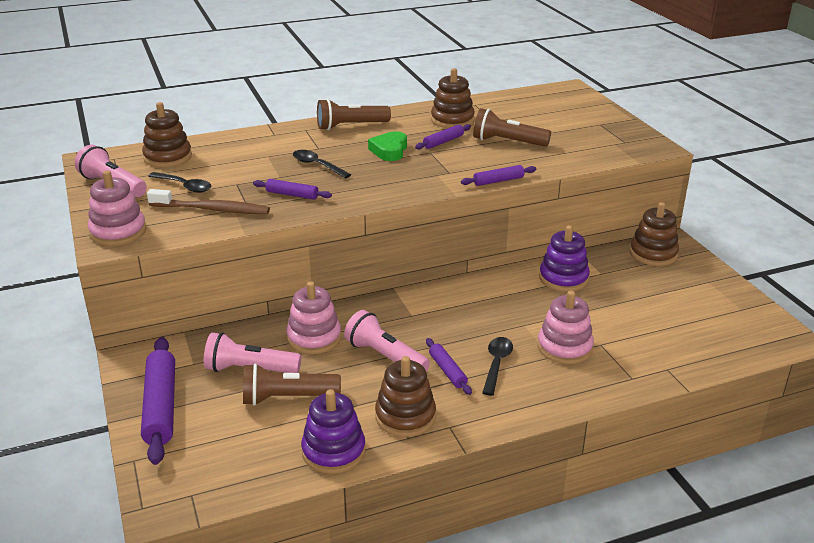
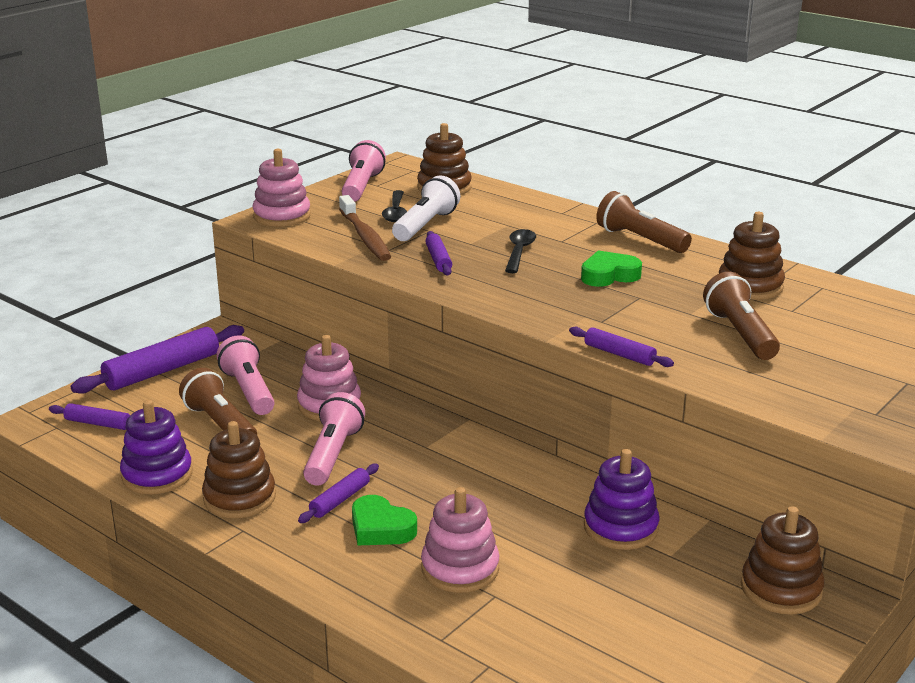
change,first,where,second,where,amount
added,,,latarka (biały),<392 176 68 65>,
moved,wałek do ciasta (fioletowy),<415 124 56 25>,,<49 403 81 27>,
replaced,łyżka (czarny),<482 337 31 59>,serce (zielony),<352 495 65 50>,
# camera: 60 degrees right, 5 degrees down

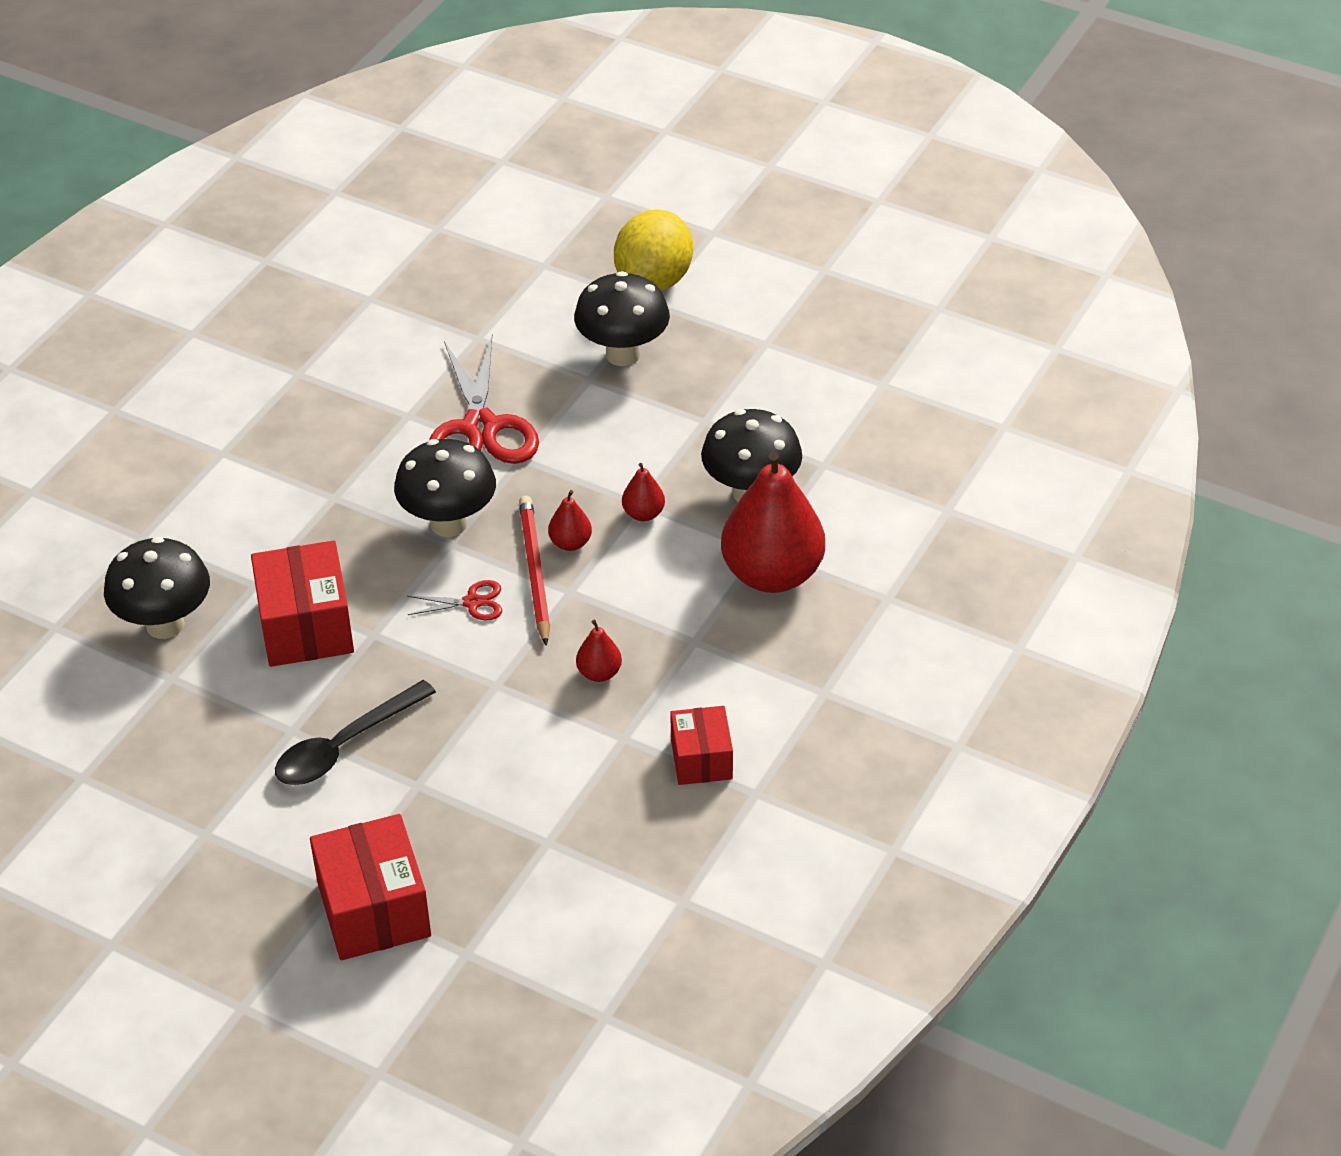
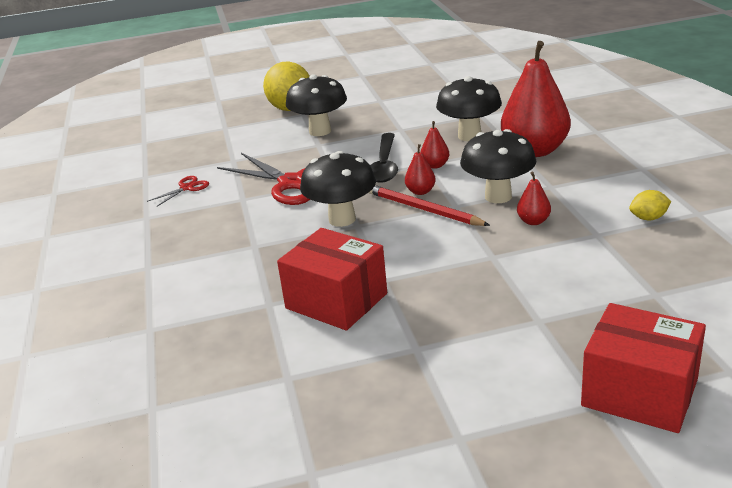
change,first,where,second,where,amount
moved,grzyb (czarny),<104 537 106 102>,,<460 129 76 74>,
moved,łyżka (czarny),<275 680 161 105>,,<370 133 28 50>,
moved,nożyczki (czerwony),<407 580 95 40>,,<147 176 62 30>,
replaced,pudełko (czerwony),<670 706 63 79>,cytryna (żółty),<629 190 42 31>,
# camera: 40 degrees left, 15 degrees down

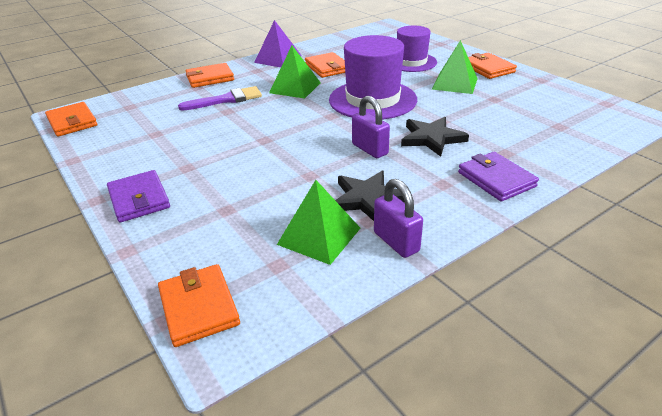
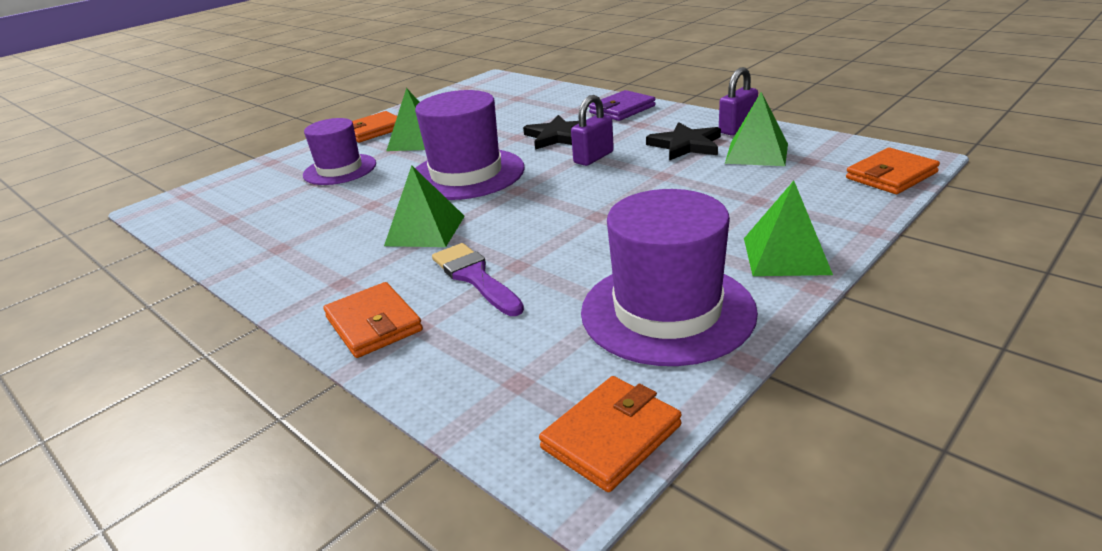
change,first,where,second,where,amount
removed,piramida (fioletowy),<254 20 48 47>,,,
removed,portfel (pomarańczowy),<305 52 40 26>,,,
added,,,kapelusz (fioletowy),<581 189 177 177>,
replaced,portfel (fioletowy),<107 170 63 53>,piramida (zielony),<744 181 89 95>,
# camera: 100 degrees left, 5 degrees down

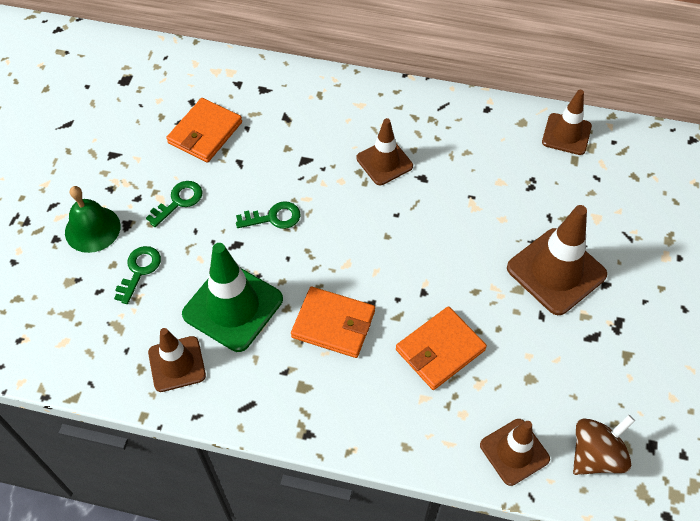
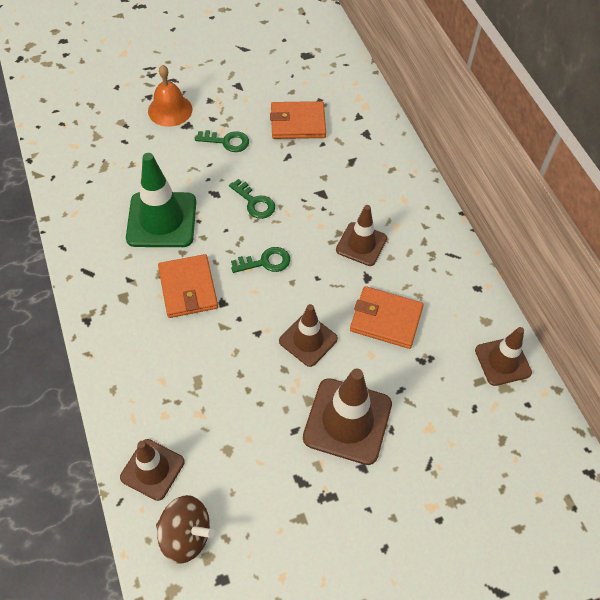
change,first,where,second,where,amount
moved,klucz (zielony),<114 246 47 58>,,<231 247 59 26>,
moved,pachołek (brązowy),<148 328 58 64>,,<279 304 59 63>,
moved,portfel (pomarańczowy),<396 306 91 84>,,<350 286 74 63>,
recoloured,dzwonek (zielony),<65 186 55 67>,dzwonek (pomarańczowy),<148 65 44 62>,
# camera: 55 degrees right, 0 degrees up

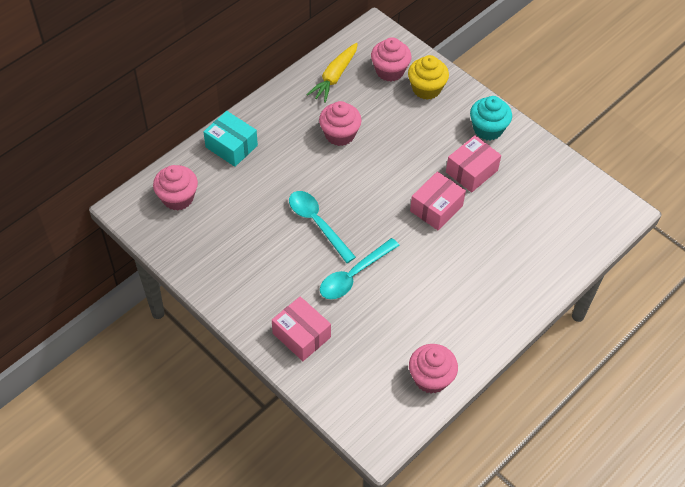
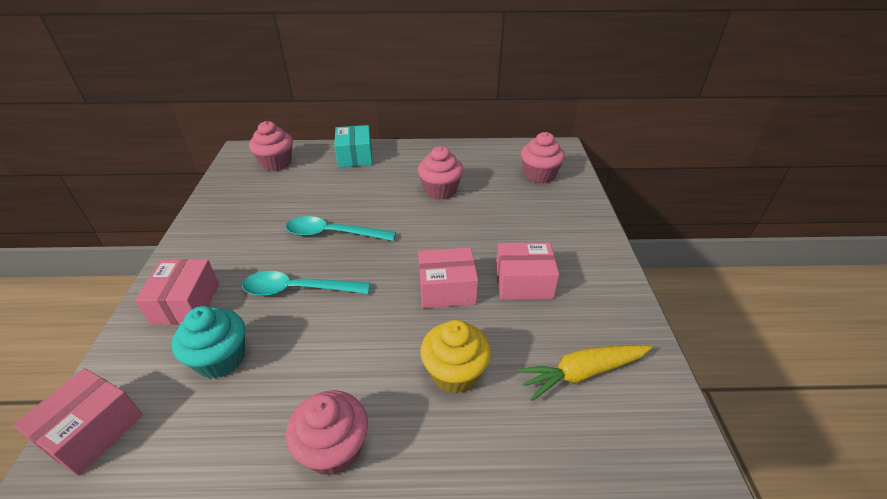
change,first,where,second,where,amount
added,,,pudełko (różowy),<13 368 130 108>,
moved,marchewka (żółty),<306 43 52 60>,,<516 345 136 56>,
moved,muffinka (żółty),<408 55 41 45>,,<420 320 71 74>,
moved,muffinka (różowy),<409 344 49 50>,,<286 390 82 86>,
moved,muffinka (turkusowy),<470 96 42 45>,,<172 306 73 72>,
turned,łyżka (turkusowy),<289 191 67 72>,,<286 216 110 25>,90 degrees counterclockwise
# camera: 45 degrees right, 15 degrees down

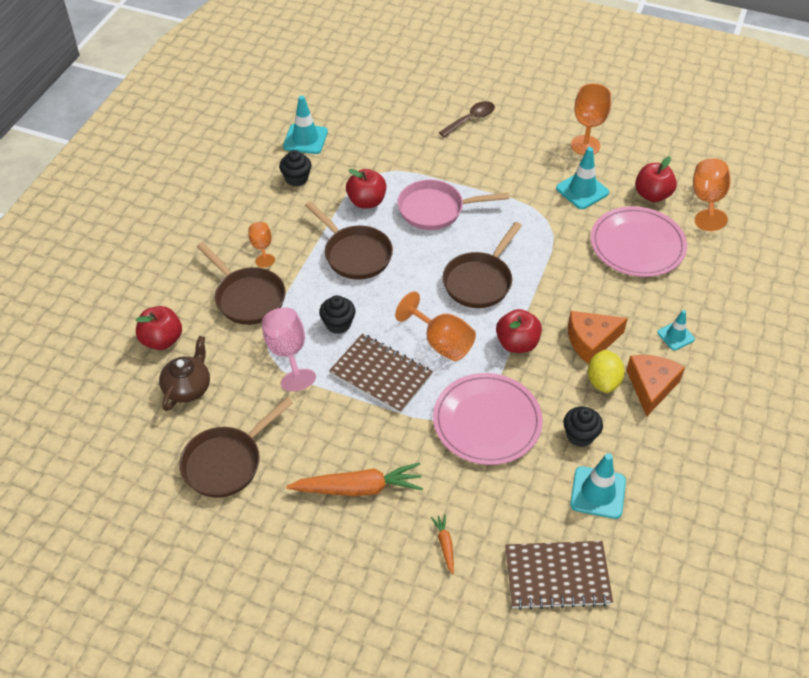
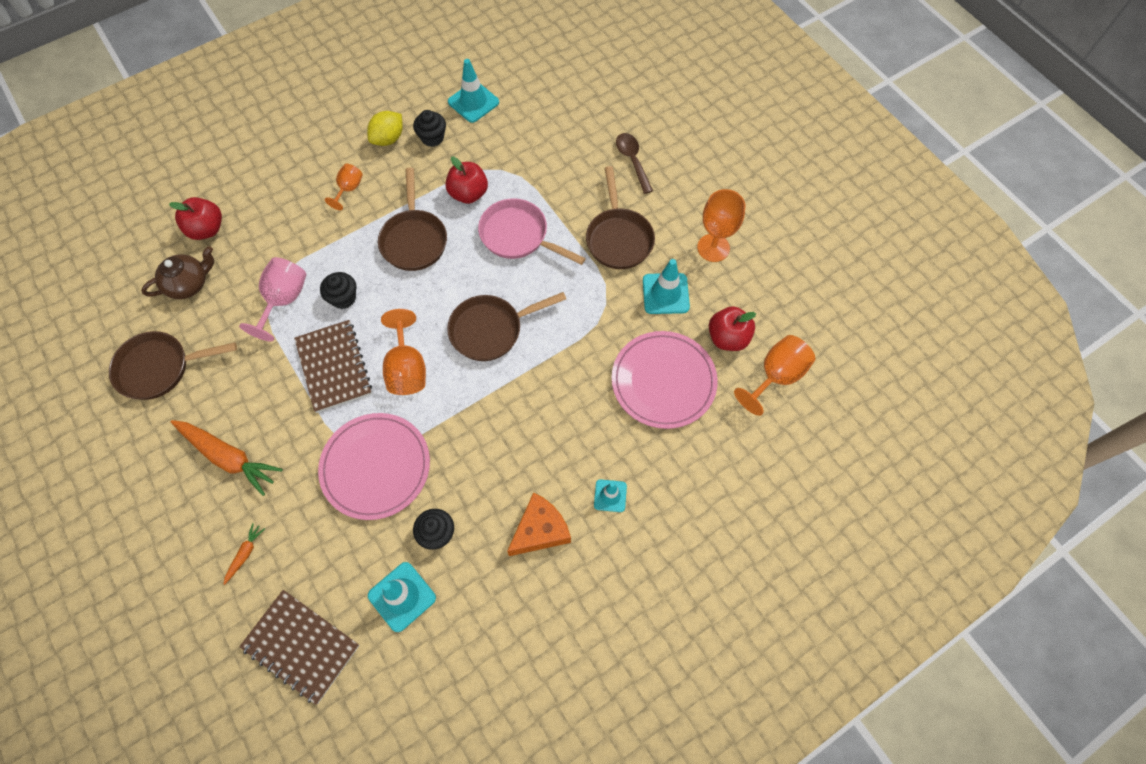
change,first,where,second,where,amount
removed,jabłko (czerwony),<496 309 46 44>,,,
removed,ser (pomarańczowy),<568 311 60 53>,,,
moved,patelnia (brązowy),<197 242 89 83>,,<586 166 69 103>,
moved,cytryna (żółty),<588 350 37 43>,,<367 111 36 35>,
turned,łyżka (brązowy),<439 101 56 36>,,<616 133 37 61>,105 degrees counterclockwise
# camera: 35 degrees right, 15 degrees up

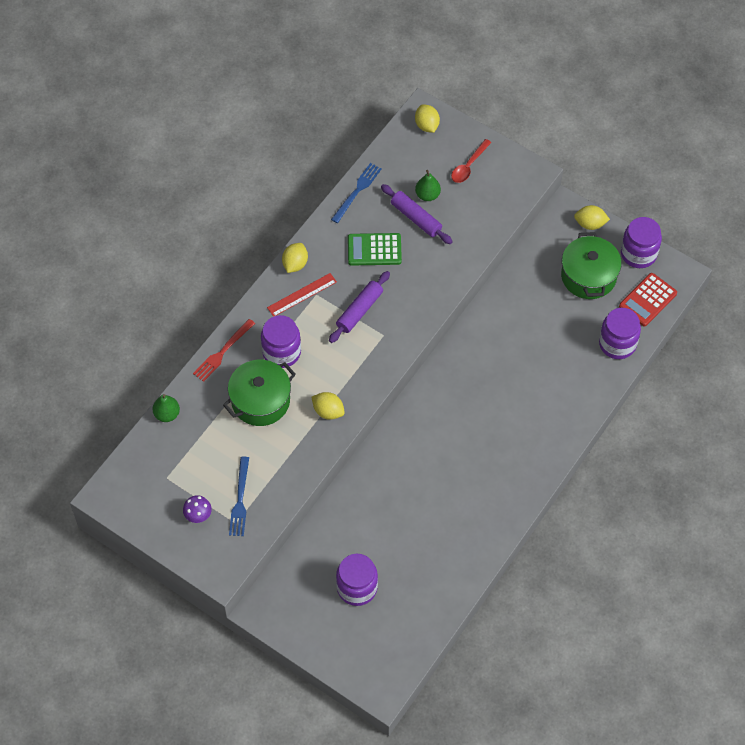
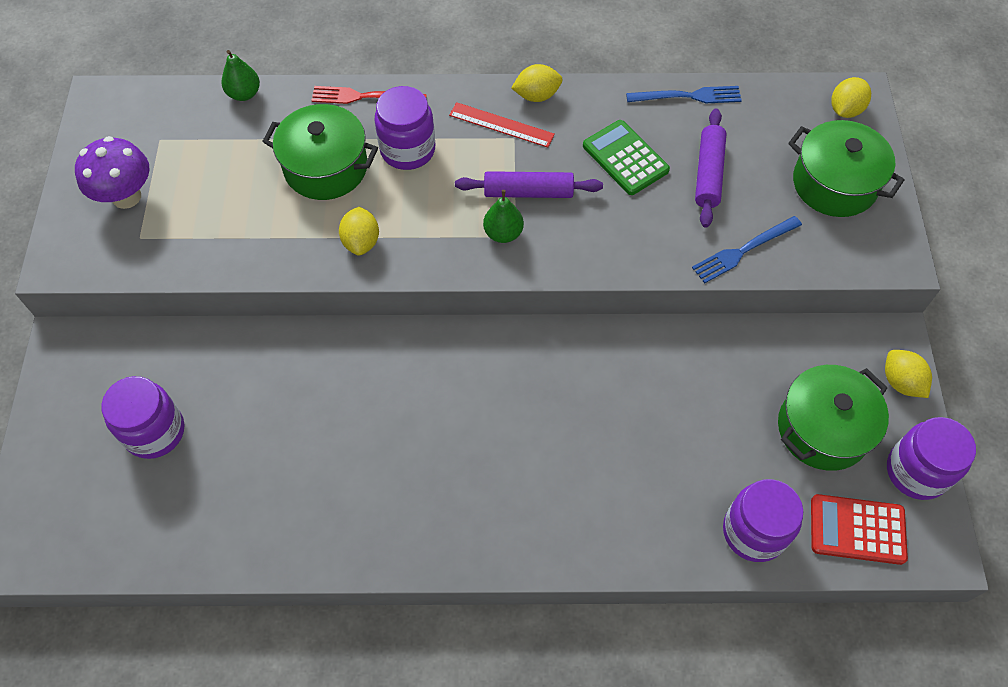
change,first,where,second,where,amount
moved,widelec (niebieski),<229 457 20 79>,,<692 216 110 67>,
moved,gruszka (zielony),<415 170 26 31>,,<483 190 41 53>,
replaced,łyżka (czerwony),<451 139 40 44>,garnek (zielony),<788 120 116 97>,
resized,grzyb (fioletowy),<183 495 29 28>,,<75 136 75 73>,x1.72
# camera: 55 degrees right, 0 degrees up

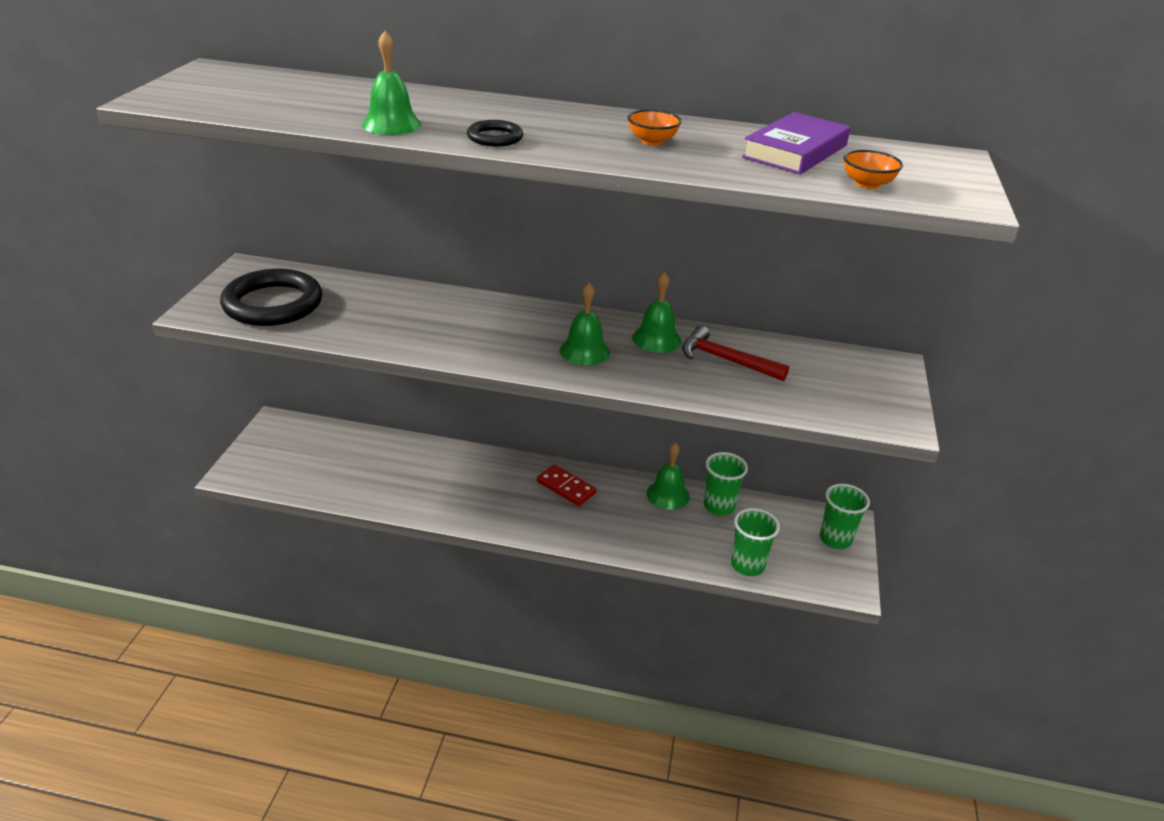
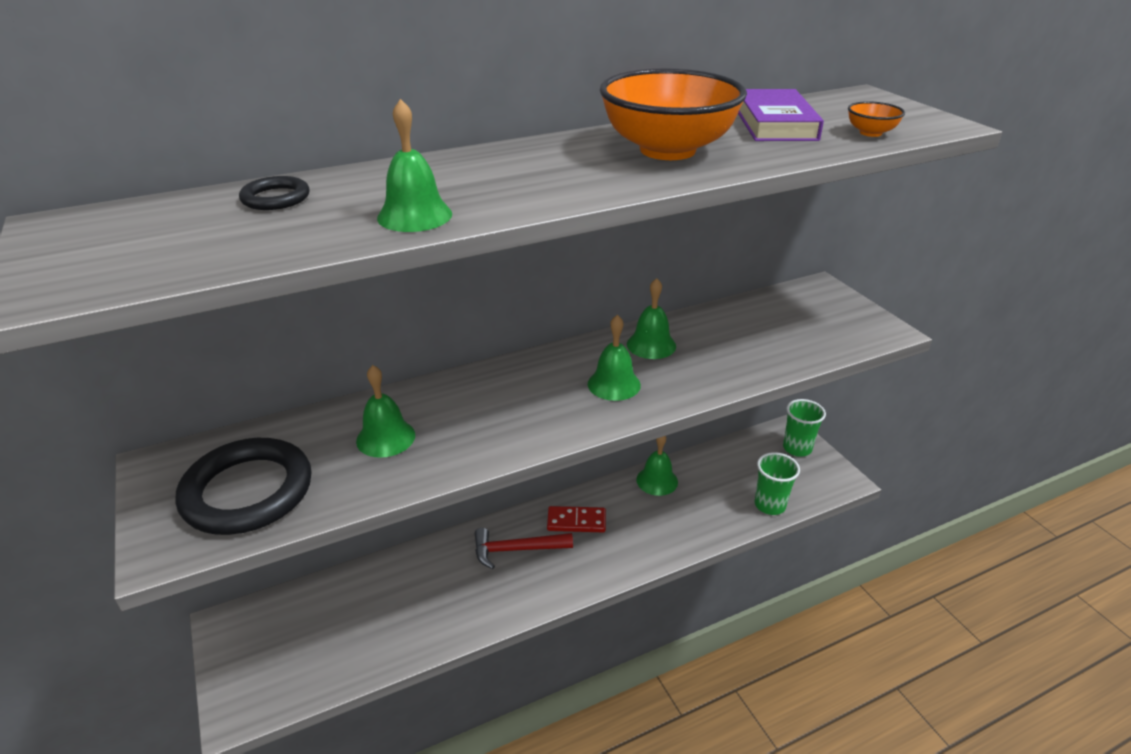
change,first,where,second,where,amount
removed,szklanka (zielony),<704 452 44 64>,,,
added,,,dzwonek (zielony),<356 365 59 93>,
moved,pierścień (czarny),<467 120 56 26>,,<239 176 71 34>,
moved,młotek (czerwony),<682 326 107 55>,,<475 528 98 41>,
resized,miska (pomarańczowy),<627 109 55 36>,,<600 69 147 91>,x2.46
# camera: 35 degrees left, 0 degrees up

